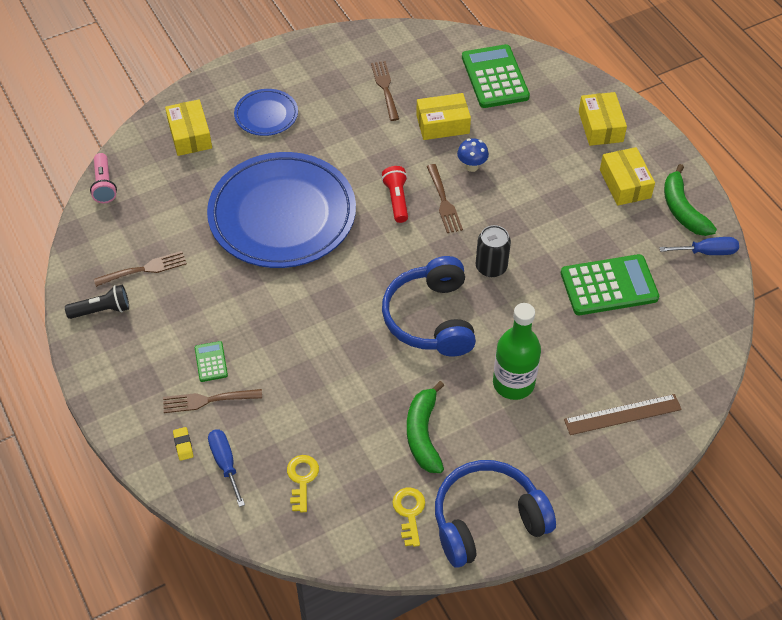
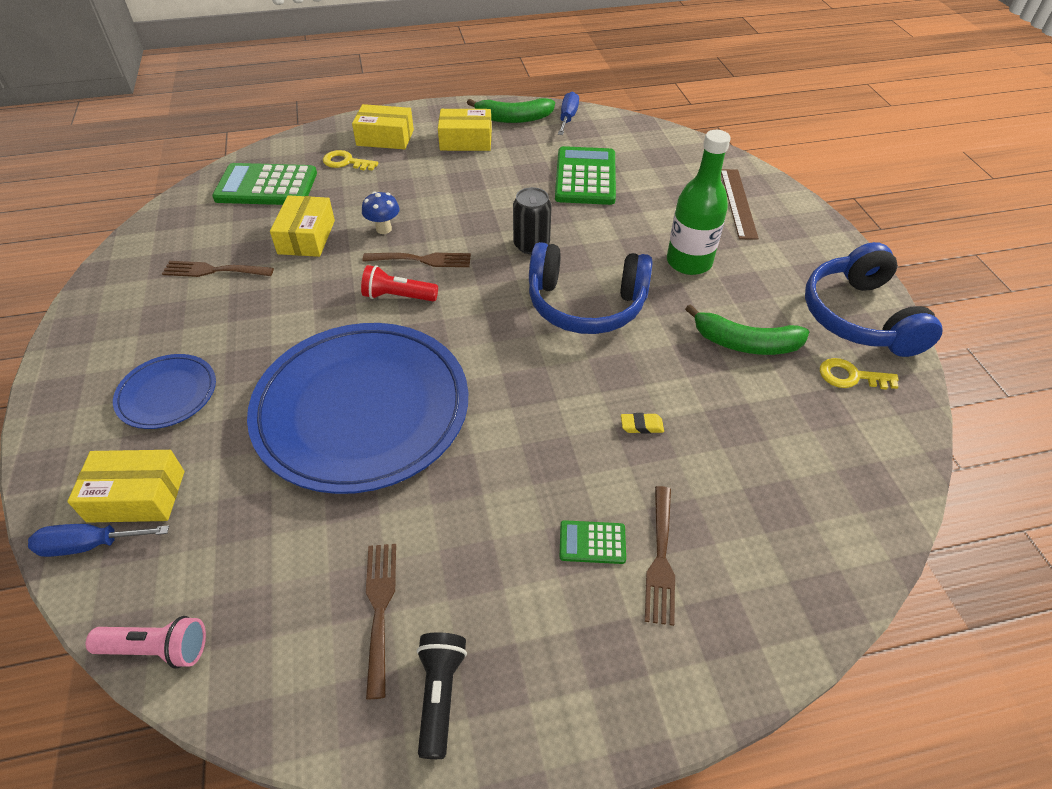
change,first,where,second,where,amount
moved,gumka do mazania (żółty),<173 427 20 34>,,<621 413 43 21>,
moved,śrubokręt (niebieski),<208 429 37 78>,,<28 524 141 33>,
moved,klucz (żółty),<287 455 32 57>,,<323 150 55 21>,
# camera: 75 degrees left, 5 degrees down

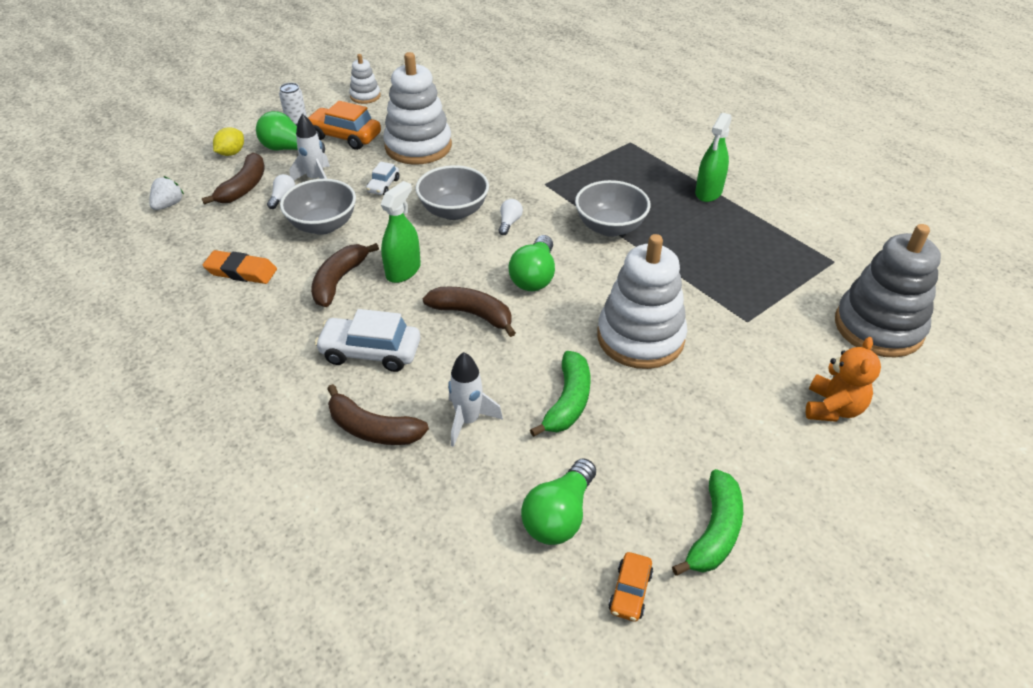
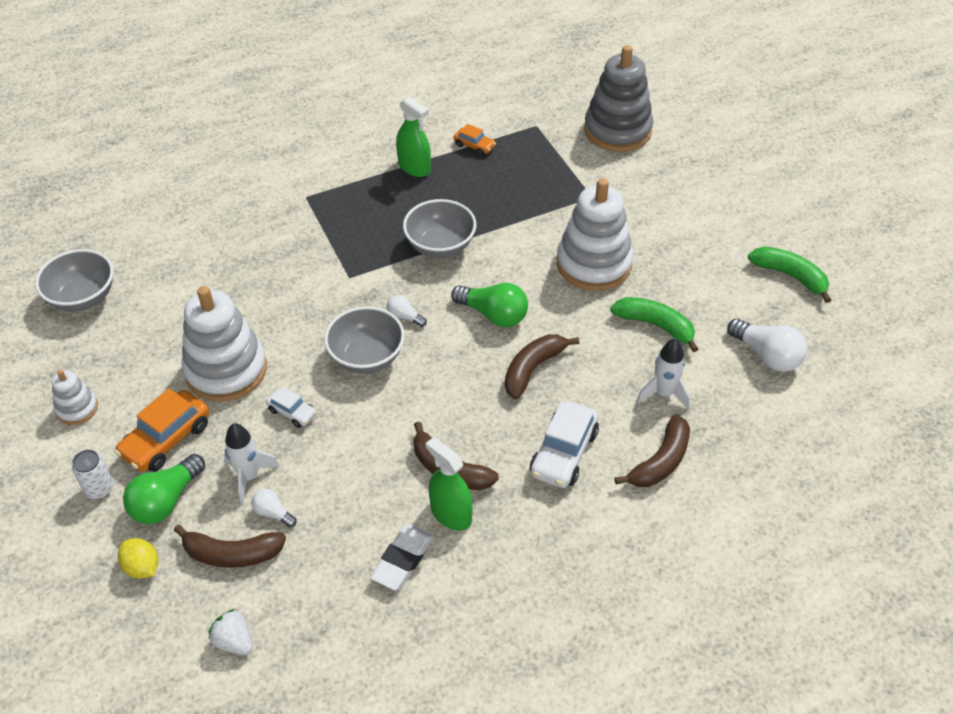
change,first,where,second,where,amount
removed,miś (pomarańczowy),<806 337 75 85>,,,
moved,miska (szary),<280 179 76 56>,,<35 249 78 63>,
moved,spryskiwacz (zielony),<381 181 40 102>,,<425 437 48 94>,
moved,samochód (pomarańczowy),<609 552 44 70>,,<454 124 42 32>,
recoloured,gumka do mazania (pomarańczowy),<203 250 74 34>,gumka do mazania (biały),<370 524 64 67>,
recoloured,żarówka (zielony),<521 458 75 87>,żarówka (biały),<727 319 81 53>,
turned,banan (brązowy),<202 152 63 53>,,<174 525 112 43>,150 degrees clockwise
# camera: 75 degrees left, 5 degrees up

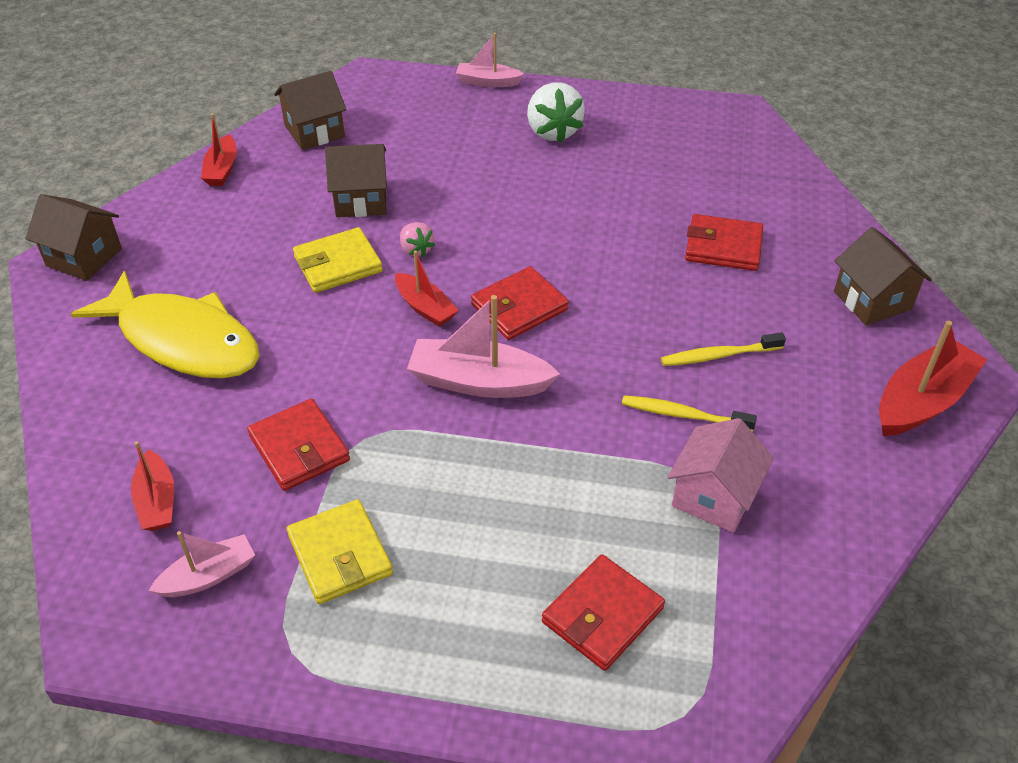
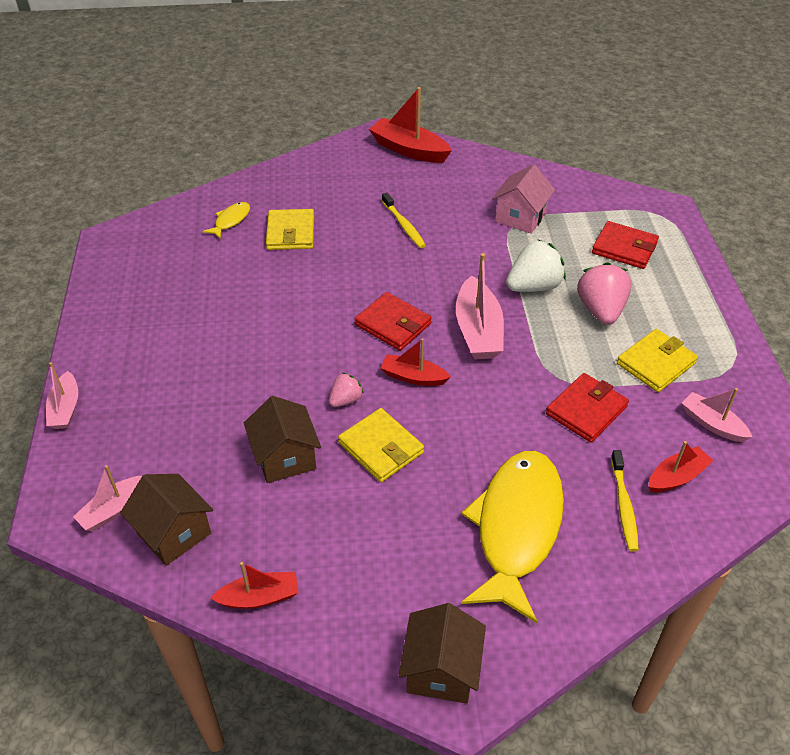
change,first,where,second,where,amount
removed,domek (brązowy),<834 227 98 98>,,,
added,,,łódka (różowy),<73 465 69 66>,
added,,,ryba (żółty),<203 202 47 37>,
added,,,truskawka (różowy),<577 262 55 63>,
moved,truskawka (biały),<527 82 58 61>,,<506 240 60 52>,
moved,szczoteczka do zębów (żółty),<622 395 135 37>,,<611 450 28 102>,
recoloured,portfel (czerwony),<685 214 78 57>,portfel (żółty),<266 209 48 41>,
turned,łódka (czerwony),<395 251 64 76>,,<381 338 70 48>,105 degrees counterclockwise
turned,domek (różowy),<668 418 106 114>,,<492 164 63 70>,75 degrees counterclockwise
# camera: 105 degrees left, 0 degrees up

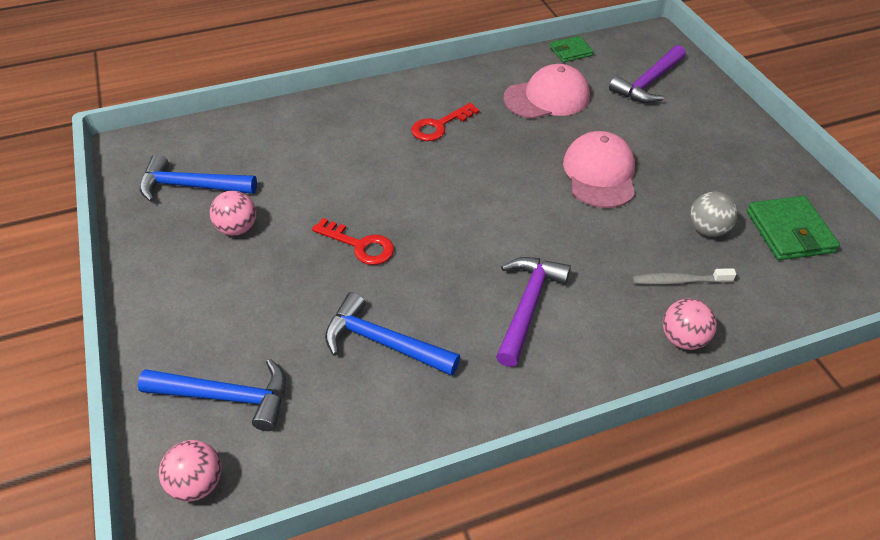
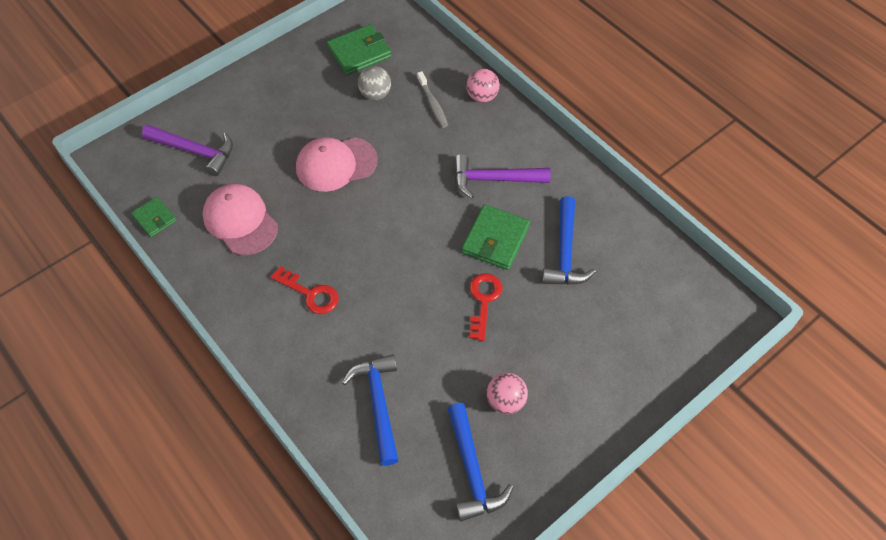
change,first,where,second,where,amount
removed,piłka (różowy),<159 440 62 61>,,,
added,,,portfel (zielony),<462 204 68 66>,
moved,młotek (niebieski),<138 359 148 72>,,<342 354 57 112>,
# camera: 110 degrees left, 10 degrees up

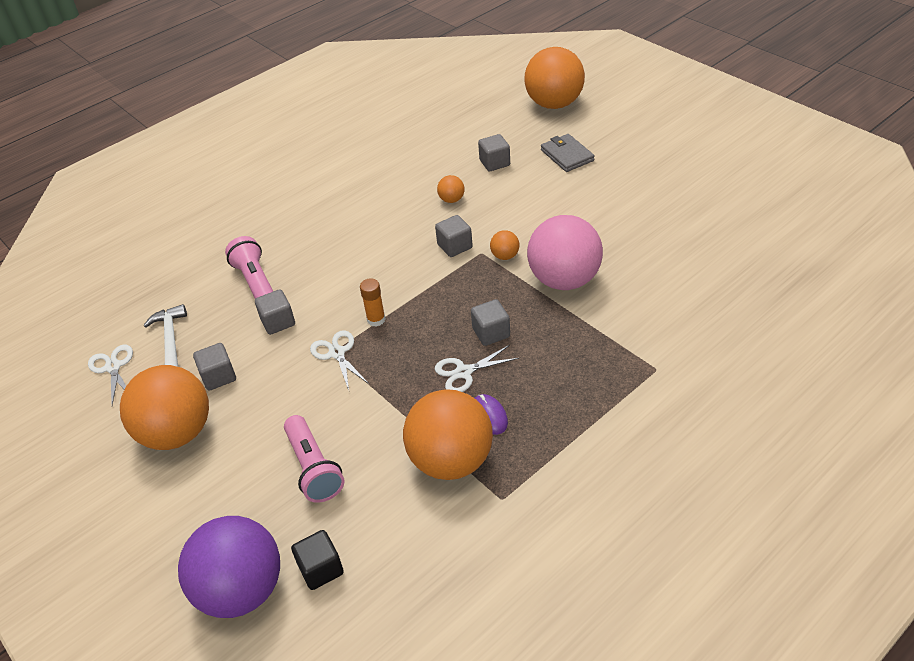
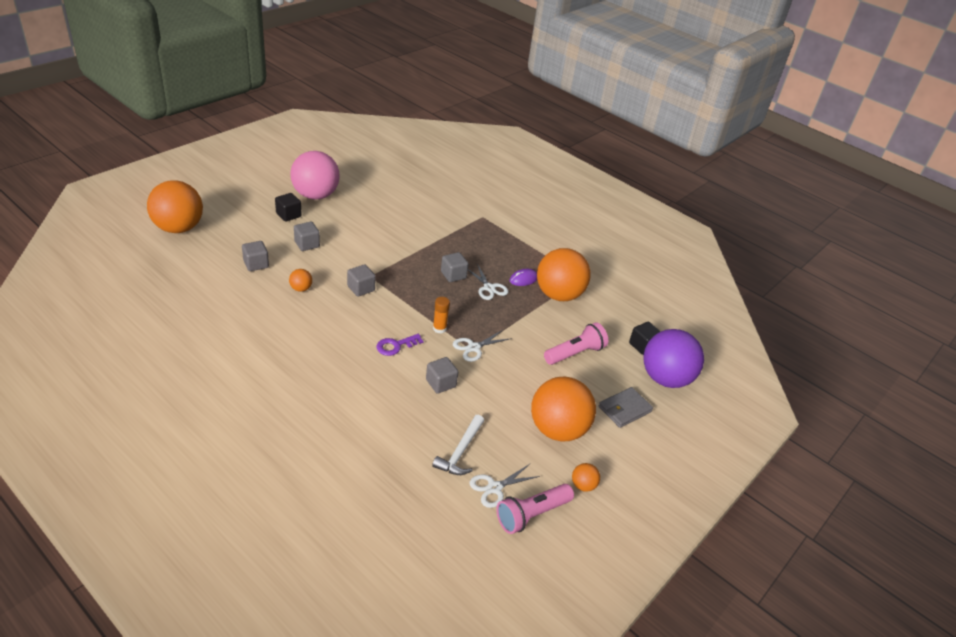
change,first,where,second,where,amount
added,,,sześcian (czarny),<275 193 27 29>,
added,,,klucz (fioletowy),<376 334 48 22>,
moved,sześcian (szary),<193 343 43 48>,,<294 222 26 29>,
moved,latarka (różowy),<225 236 48 63>,,<496 484 78 50>,
moved,piłka (pomarańczowy),<490 230 30 30>,,<572 463 28 29>,
moved,piłka (różowy),<527 215 76 75>,,<290 151 50 49>,
moved,portfel (szary),<541 134 54 38>,,<599 387 54 41>,
turned,młotek (biały),<144 304 43 63>,,<432 415 52 60>,45 degrees counterclockwise
# camera: 105 degrees left, 5 degrees down

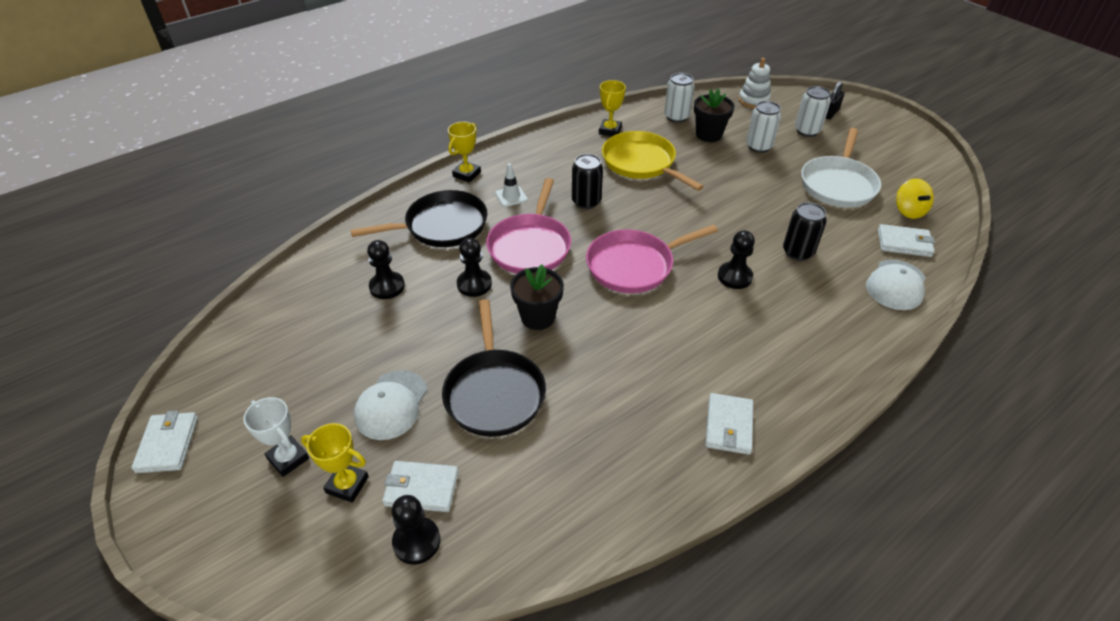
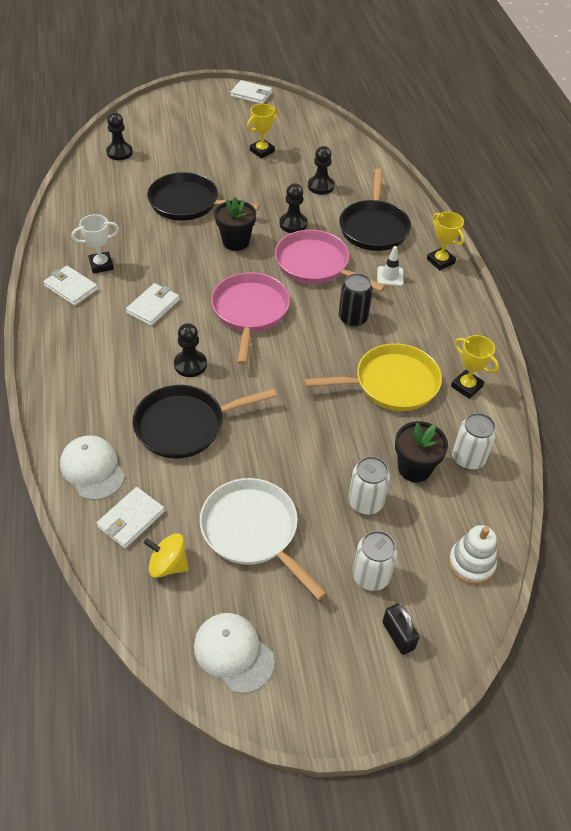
change,first,where,second,where,amount
moved,puchar (biały),<243 397 66 80>,,<71 214 48 60>,
moved,puchar (żółty),<301 423 68 80>,,<247 104 31 54>,
moved,czapka (biały),<354 370 73 70>,,<194 613 81 81>,
moved,portfel (biały),<382 461 77 51>,,<126 283 54 43>,
replaced,puszka (czarny),<783 202 44 59>,patelnia (czarny),<133 385 144 74>,
# camera: 115 degrees right, 5 degrees up

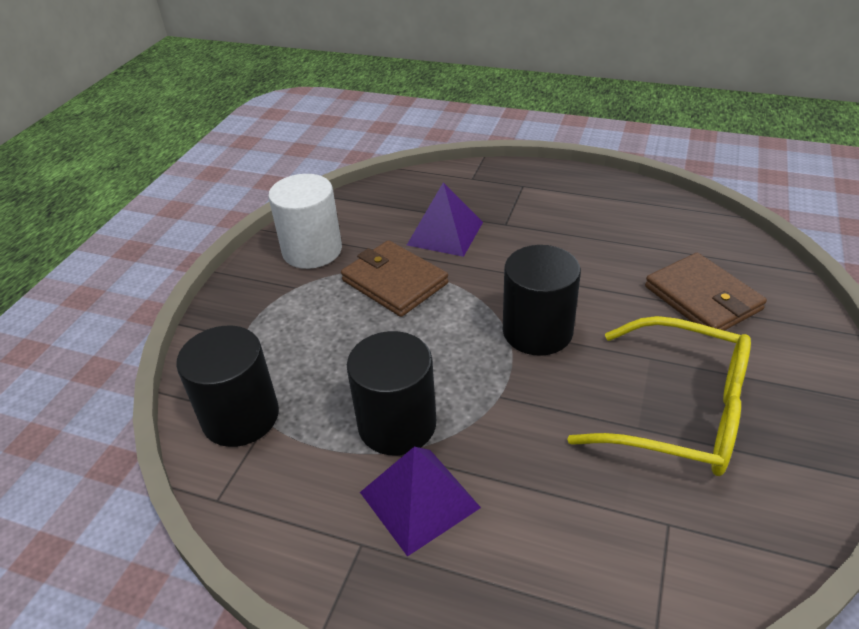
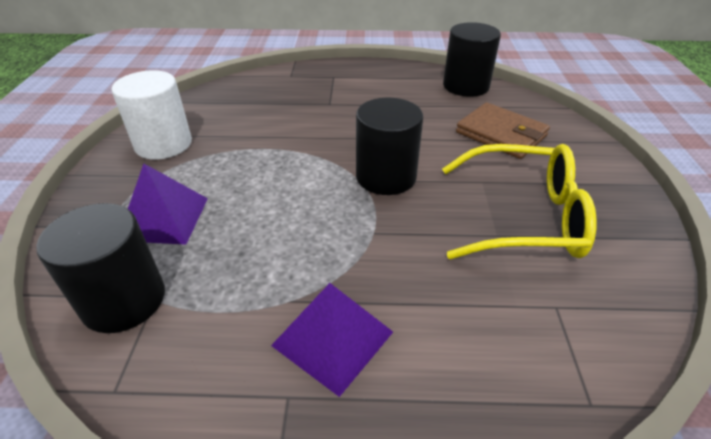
change,first,where,second,where,amount
removed,portfel (brązowy),<341 240 107 77>,,,
moved,walec (czarny),<347 331 89 124>,,<443 22 58 75>,
moved,piramida (fioletowy),<407 182 76 75>,,<128 164 80 81>,
# camera: 20 degrees left, 0 degrees up

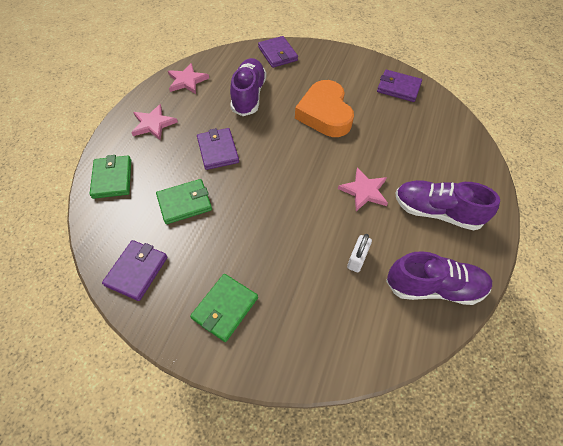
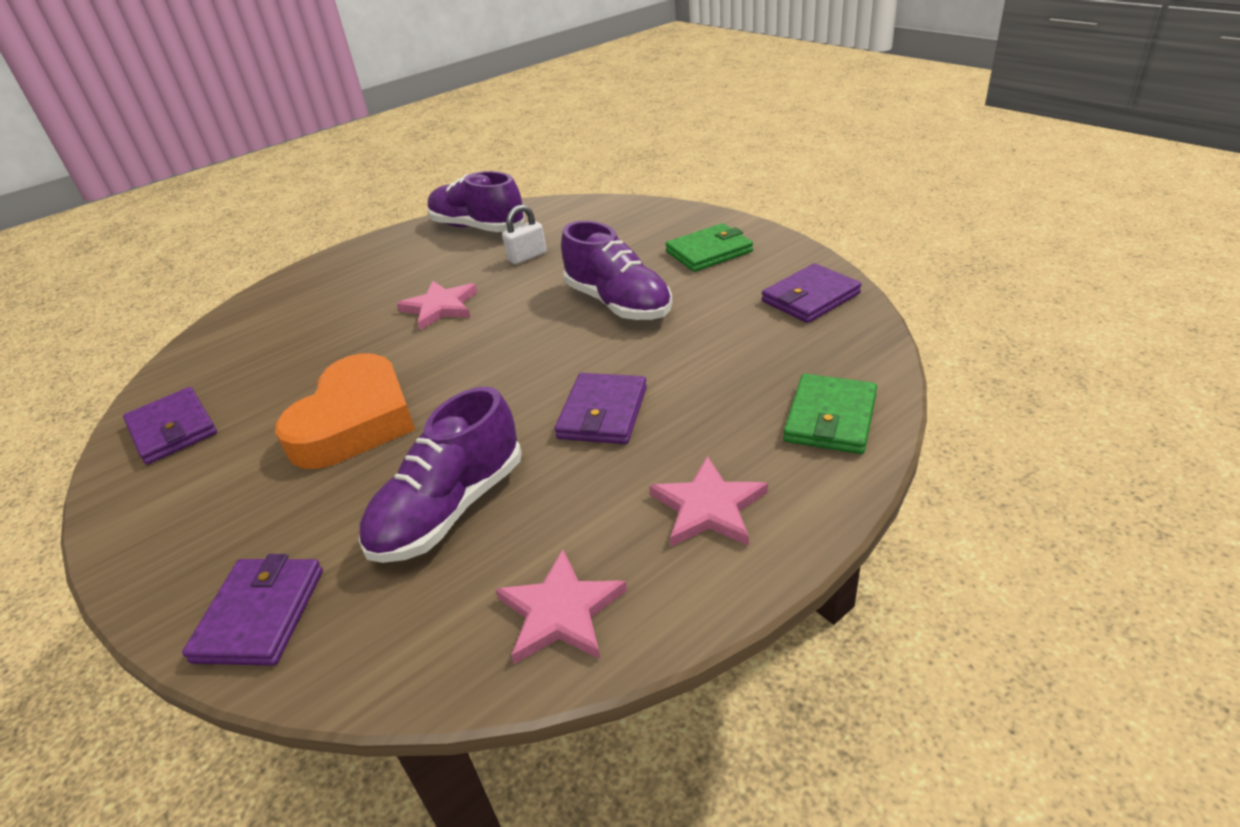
change,first,where,second,where,amount
removed,portfel (zielony),<156 179 56 45>,,,
moved,but (fioletowy),<395 180 105 50>,,<561 221 111 99>,
# camera: 145 degrees left, 20 degrees down

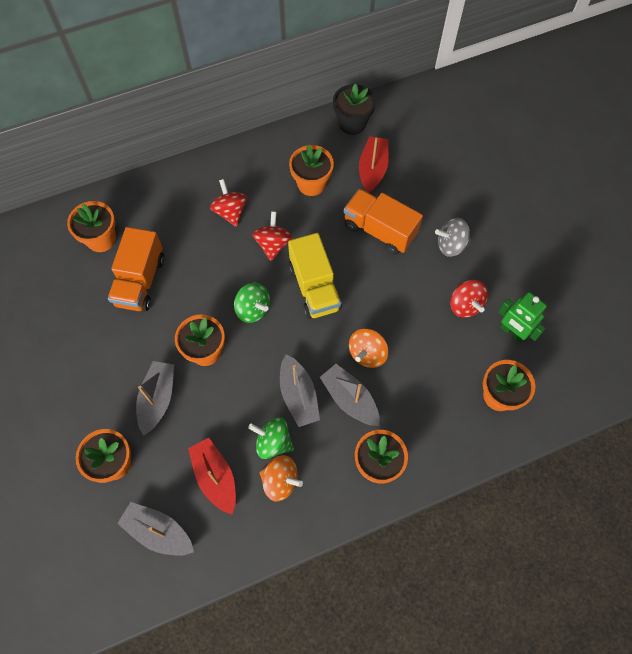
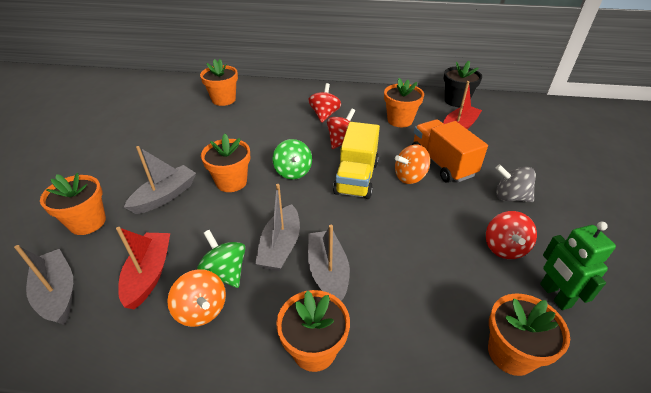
change,first,where,second,where,amount
removed,ciężarówka (pomarańczowy),<108 227 56 84>,,,
moved,bączek (pomarańczowy),<349 329 39 39>,,<395 144 35 40>,
# camera: 30 degrees right, 25 degrees down

